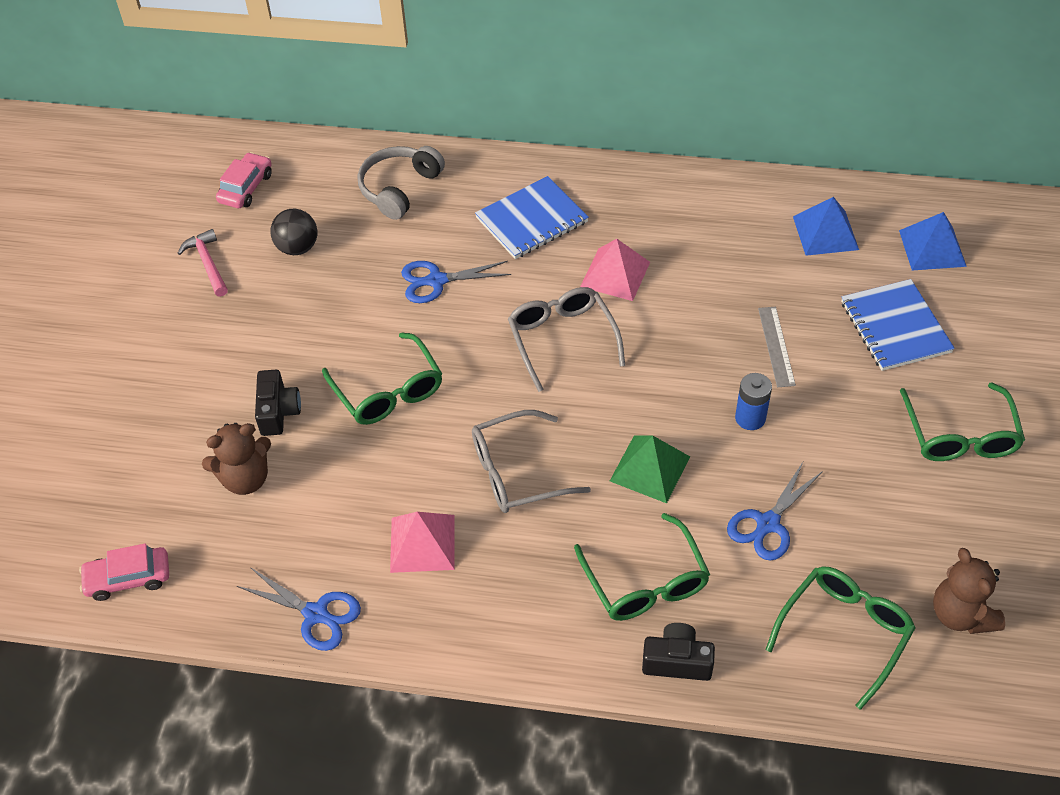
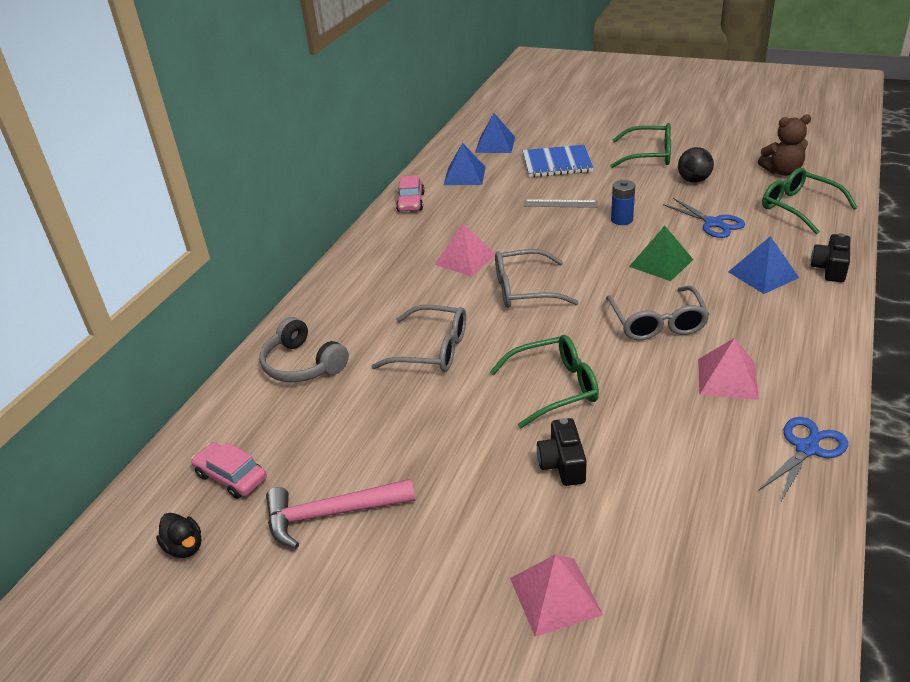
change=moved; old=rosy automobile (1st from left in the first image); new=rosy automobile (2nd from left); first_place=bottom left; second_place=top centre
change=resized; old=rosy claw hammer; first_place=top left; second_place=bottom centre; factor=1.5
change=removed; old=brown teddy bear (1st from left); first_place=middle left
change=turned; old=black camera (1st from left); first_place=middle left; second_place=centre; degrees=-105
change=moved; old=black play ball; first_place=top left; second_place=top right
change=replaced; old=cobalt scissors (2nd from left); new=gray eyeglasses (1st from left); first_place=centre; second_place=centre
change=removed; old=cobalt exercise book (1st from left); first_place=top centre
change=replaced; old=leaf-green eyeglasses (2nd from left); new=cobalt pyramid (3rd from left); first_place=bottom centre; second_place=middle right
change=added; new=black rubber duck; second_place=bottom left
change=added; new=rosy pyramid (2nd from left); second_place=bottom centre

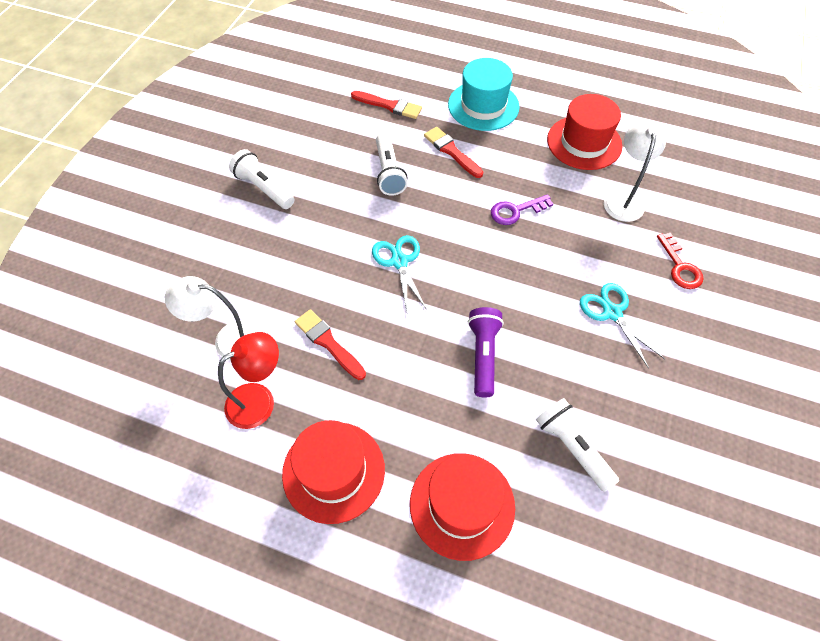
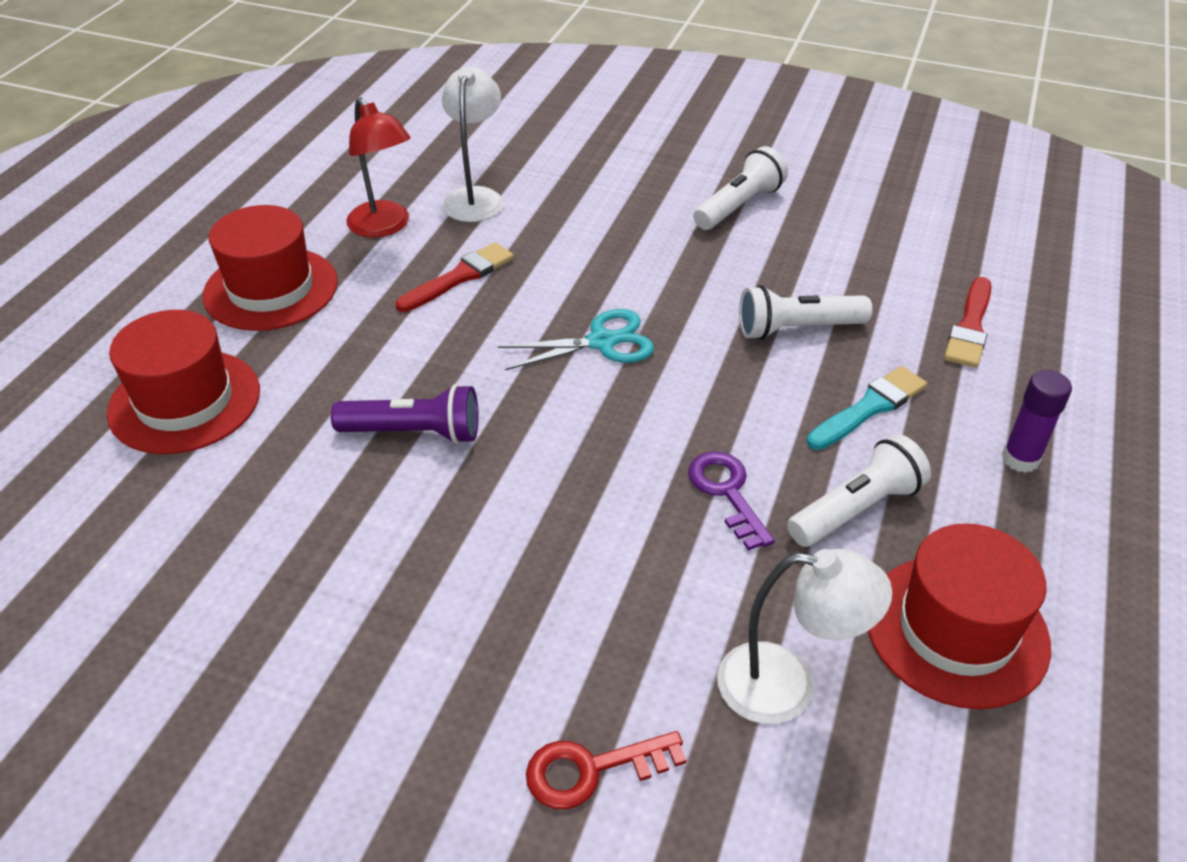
change=recoloured; old=scarlet paintbrush (3rd from left); new=turquoise paintbrush; first_place=top centre; second_place=middle right
change=replaced; old=turquoise tall hat; new=violet glue; first_place=top centre; second_place=middle right
change=moved; old=pure white torch (3rd from left); first_place=bottom right; second_place=middle right
change=removed; old=turquoise scissors (2nd from left); first_place=middle right

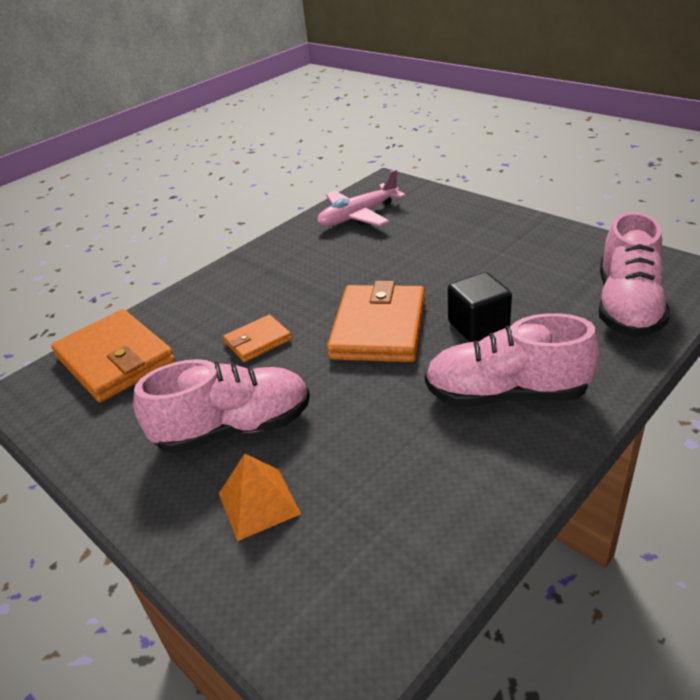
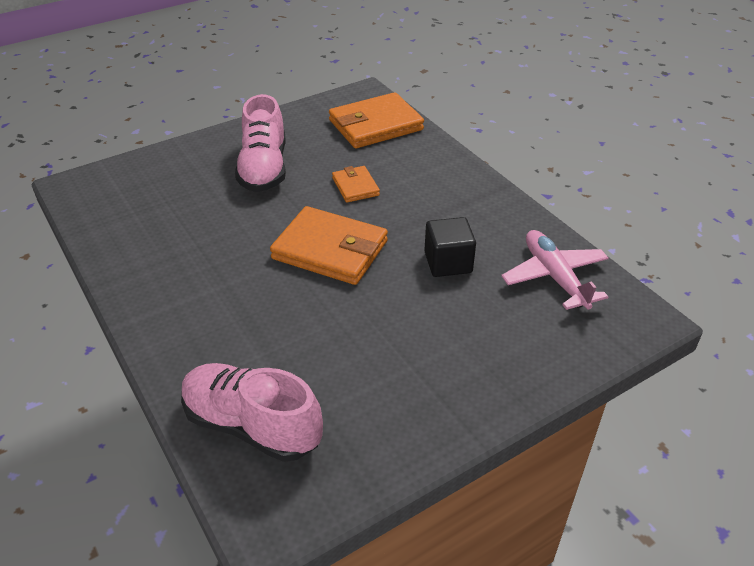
change=removed; old=bright orange pyramid; first_place=bottom centre
change=removed; old=rosy shoe (2nd from left); first_place=middle right
change=moved; old=black cube; first_place=middle right; second_place=centre

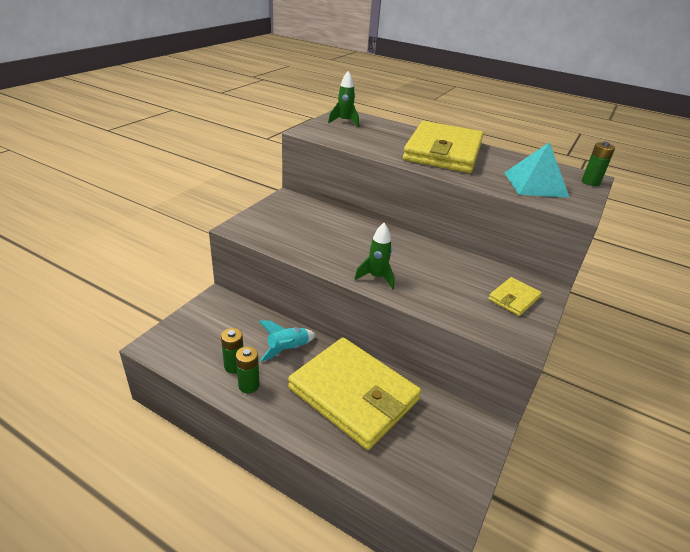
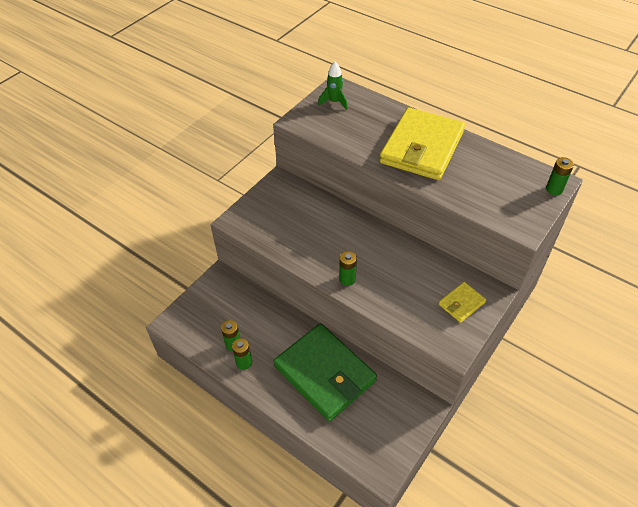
change=removed; old=turquoise spaceship; first_place=centre
change=recoloured; old=yellow card wallet (1st from left); new=leaf-green card wallet; first_place=bottom centre; second_place=bottom centre
change=replaced; old=leaf-green spaceship (2nd from left); new=leaf-green AA battery (3rd from left); first_place=centre; second_place=centre
change=removed; old=turquoise pyramid; first_place=top right

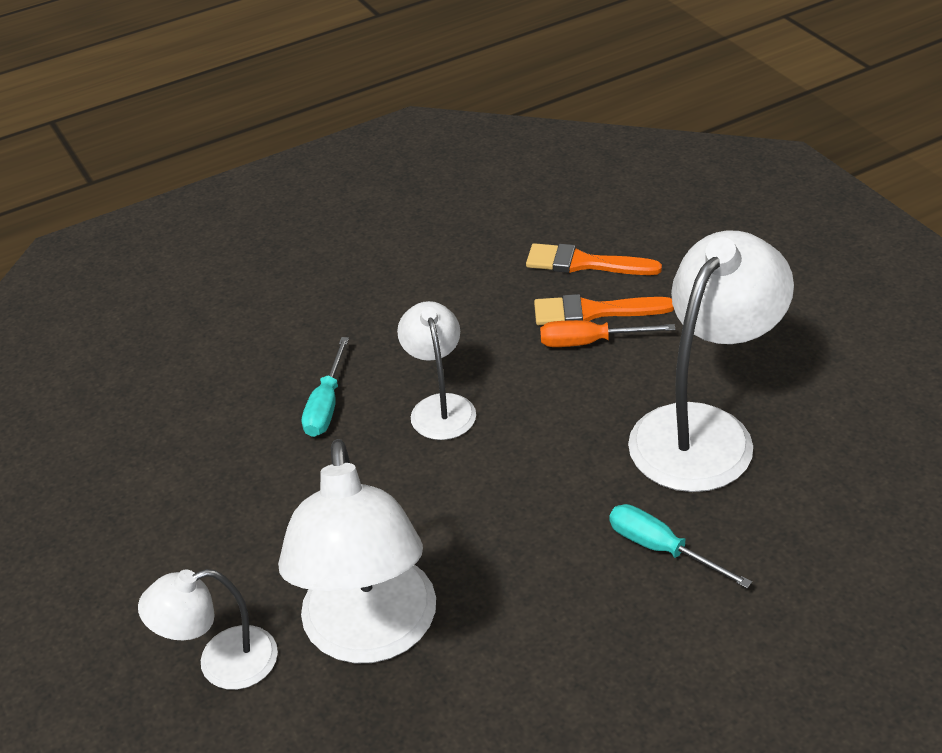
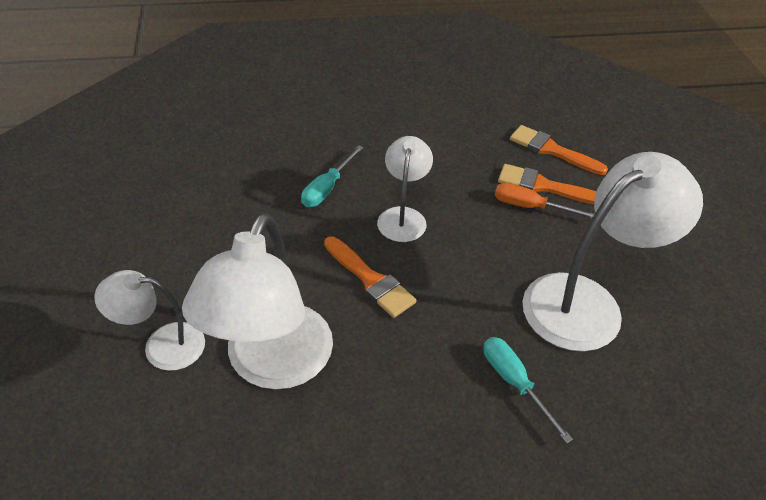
change=added; new=bright orange paintbrush (1st from left); second_place=centre

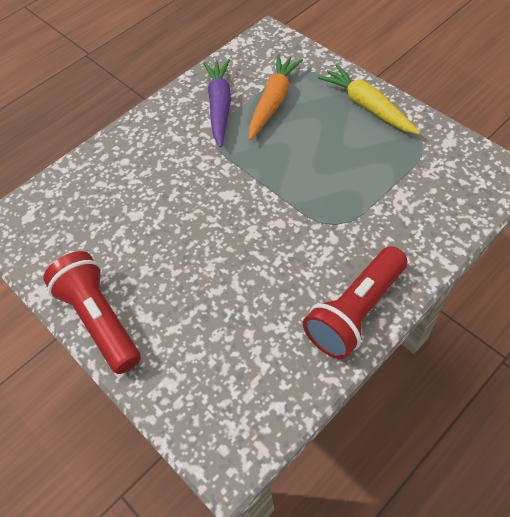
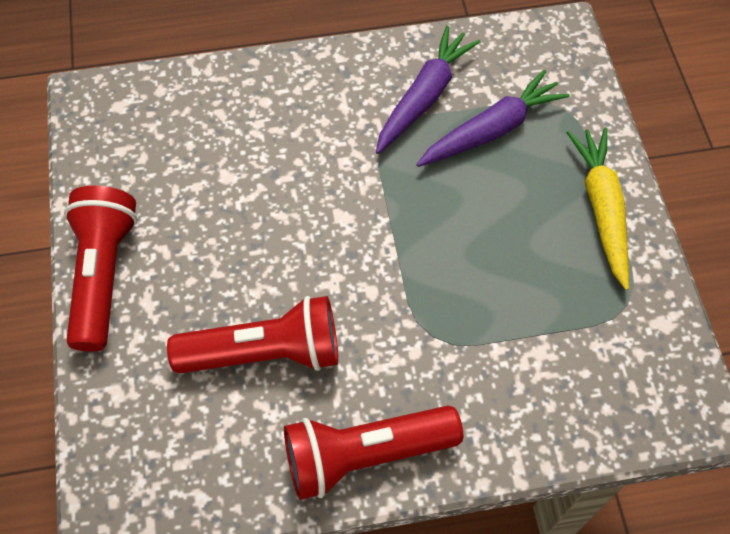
change=recoloured; old=bright orange toy carrot; new=violet toy carrot (2nd from left); first_place=top centre; second_place=top right
change=added; new=scarlet torch (2nd from left); second_place=centre

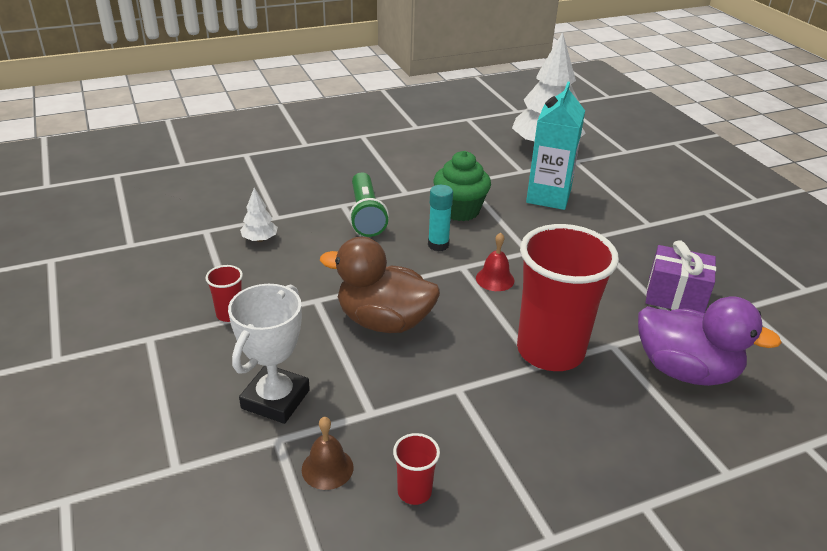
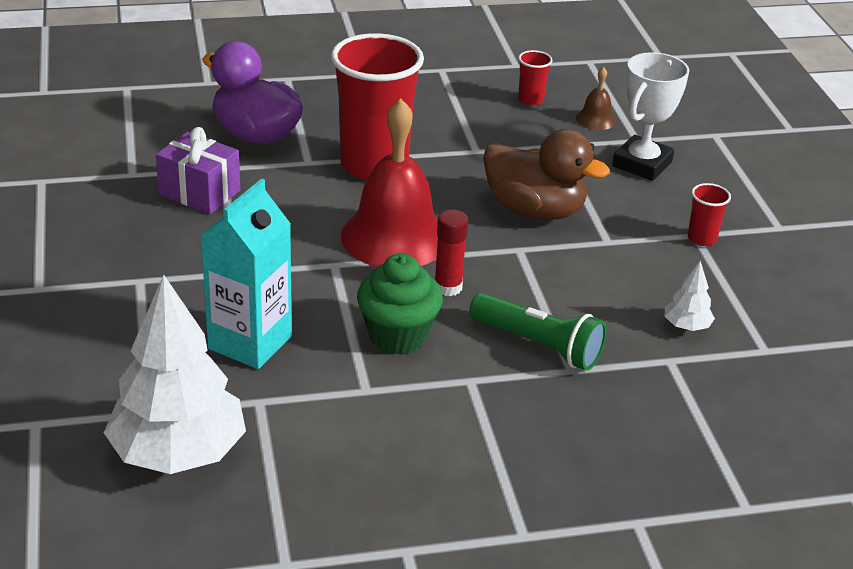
change=turned; old=leaf-green torch; first_place=centre; second_place=centre; degrees=120
change=recoloured; old=turquoise glue; new=scarlet glue; first_place=centre; second_place=centre
change=resized; old=scarlet hand bell; first_place=centre; second_place=top centre; factor=2.32

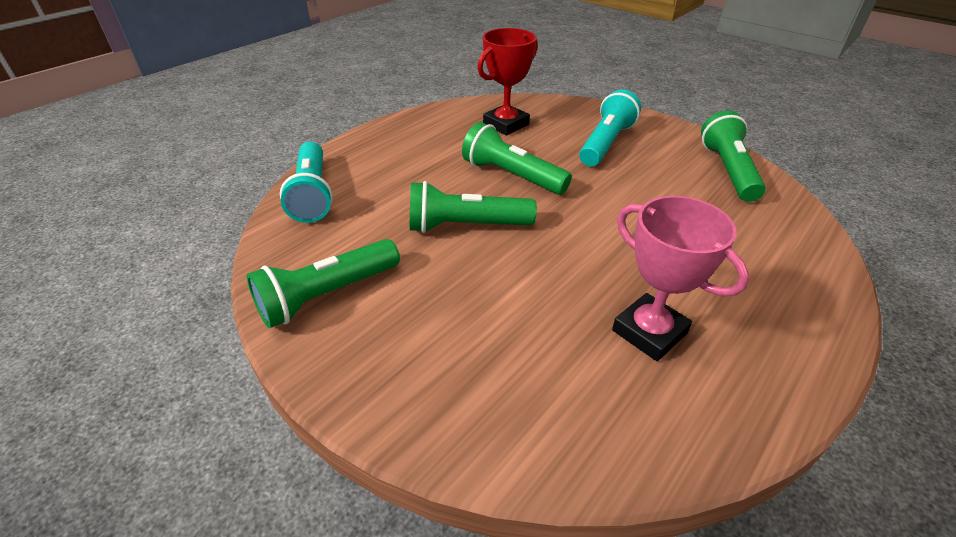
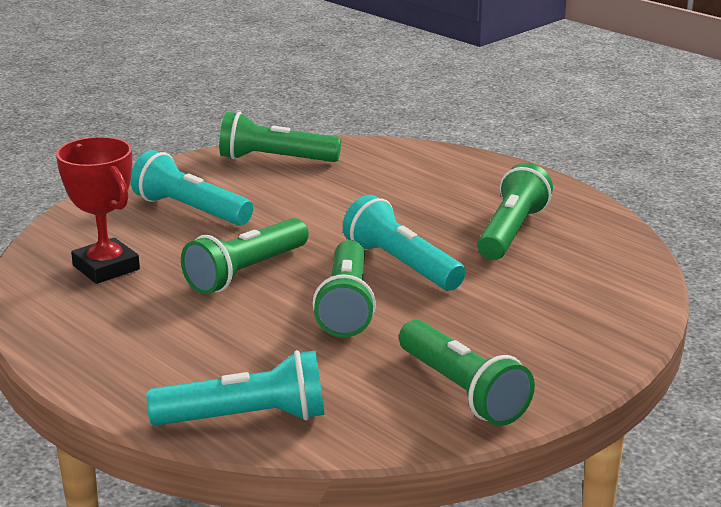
change=replaced; old=rosy trophy; new=leaf-green torch (5th from left); first_place=middle right; second_place=middle right
change=added; new=turquoise torch (3rd from left); second_place=centre

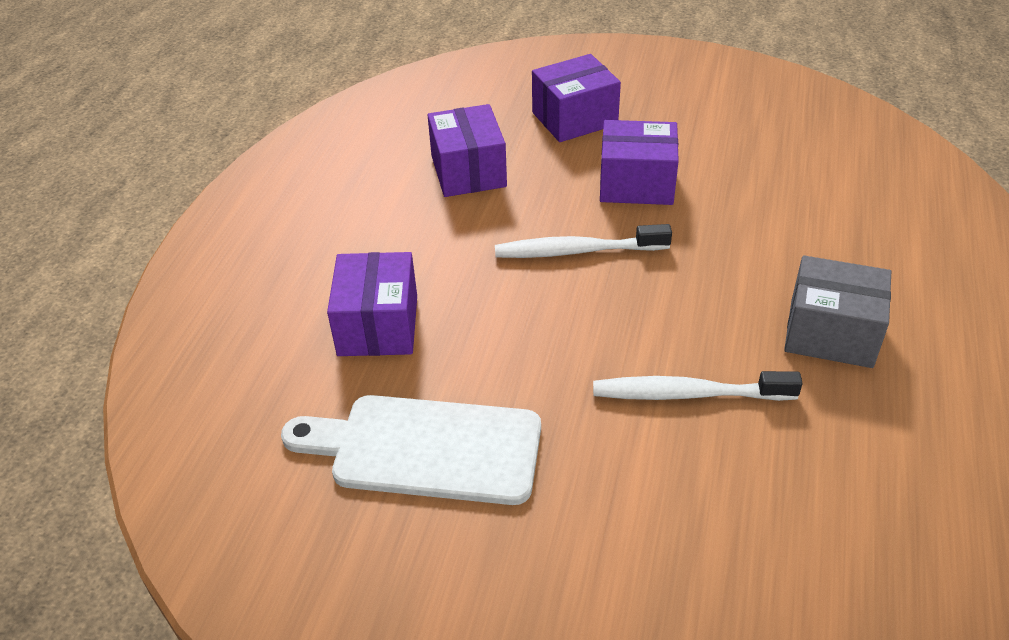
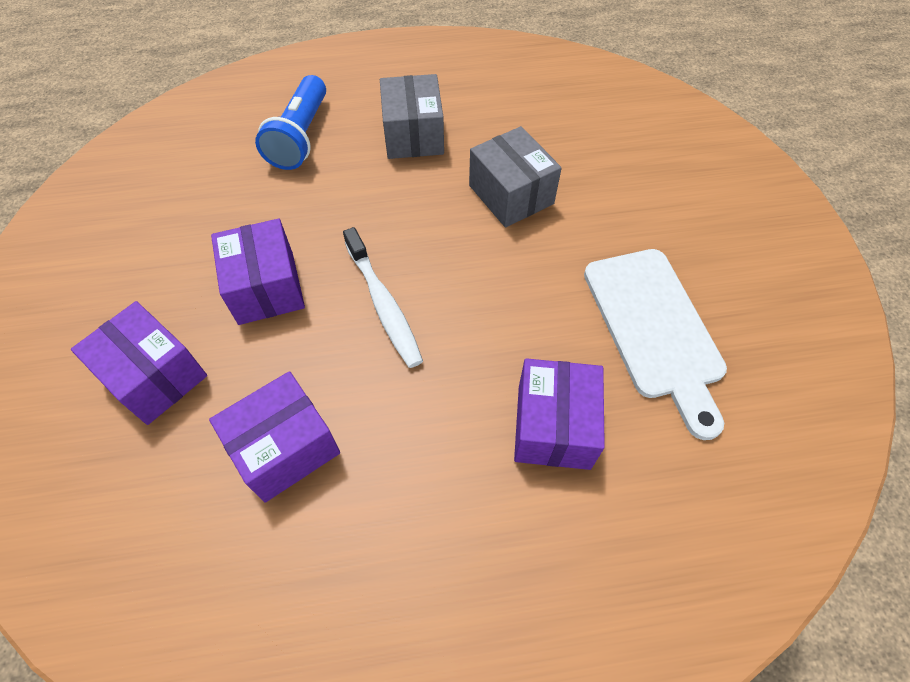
change=turned; old=violet box (1st from left in the first image); first_place=centre; second_place=centre; degrees=-60
change=replaced; old=pure white dental brush (2nd from left); new=gray box (2nd from left); first_place=middle right; second_place=top centre
change=added; new=cobalt torch; second_place=top left

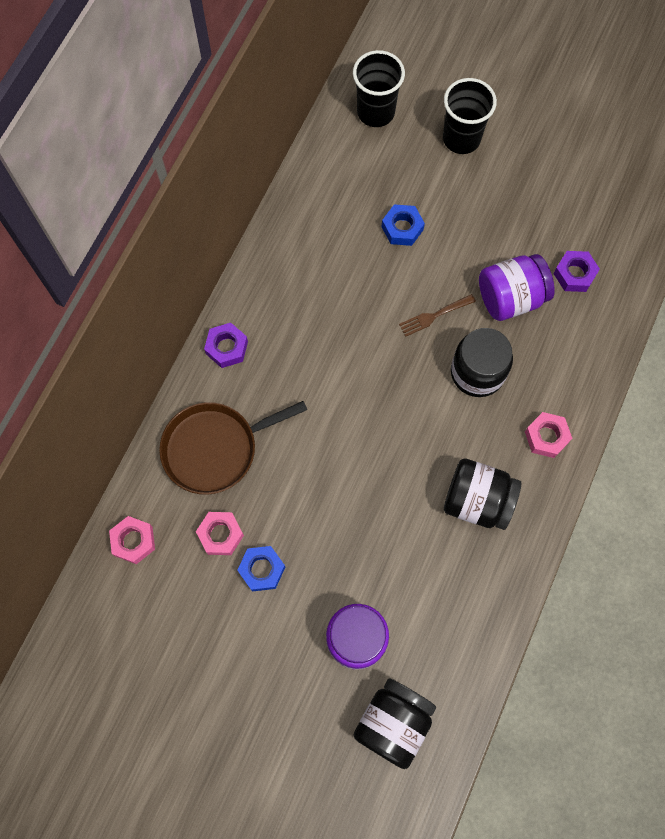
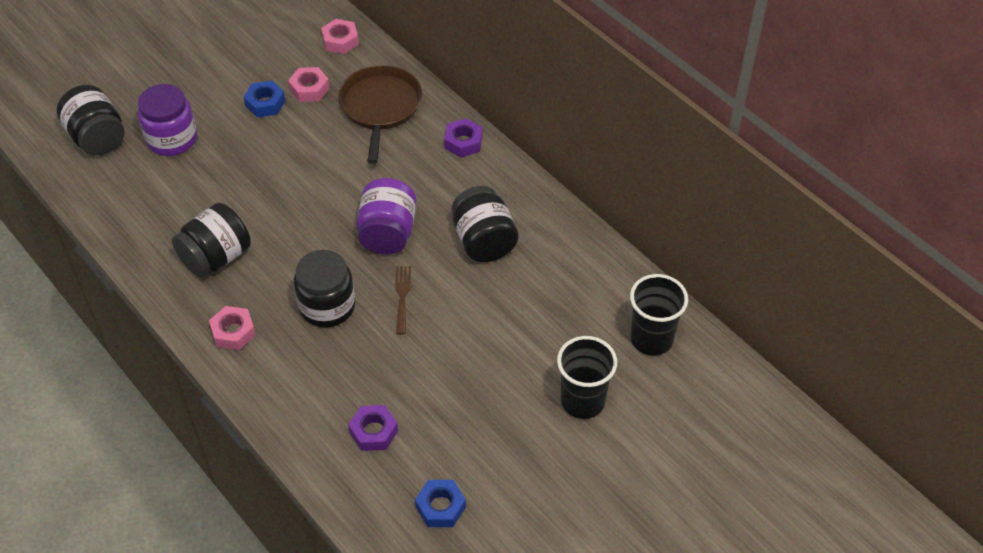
change=moved; old=cobalt hex nut (2nd from left); first_place=top centre; second_place=bottom centre
change=moved; old=violet preserve jar (2nd from left); first_place=middle right; second_place=centre
change=added; new=black preserve jar (4th from left); second_place=centre

